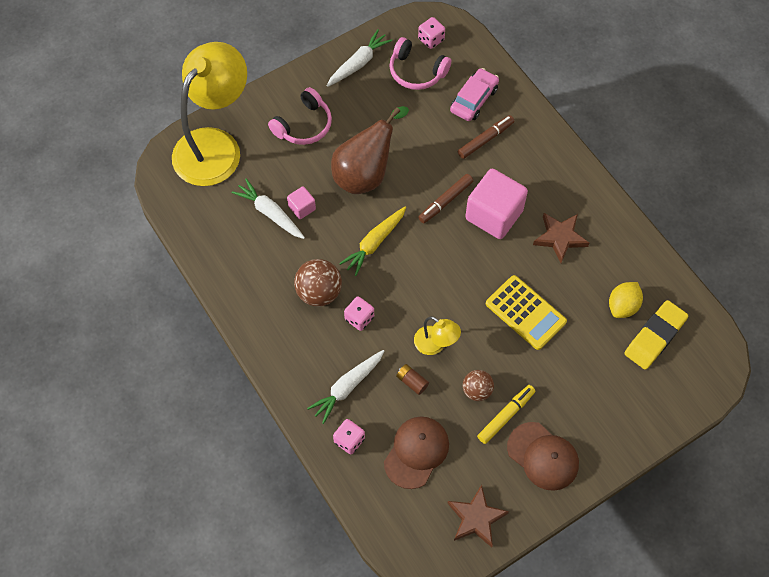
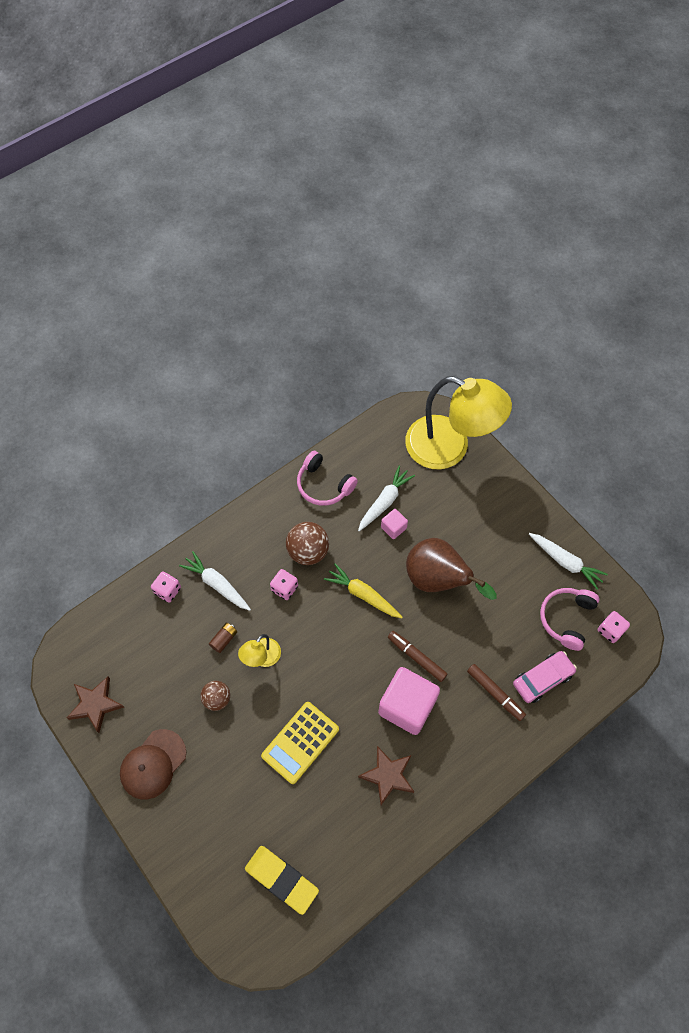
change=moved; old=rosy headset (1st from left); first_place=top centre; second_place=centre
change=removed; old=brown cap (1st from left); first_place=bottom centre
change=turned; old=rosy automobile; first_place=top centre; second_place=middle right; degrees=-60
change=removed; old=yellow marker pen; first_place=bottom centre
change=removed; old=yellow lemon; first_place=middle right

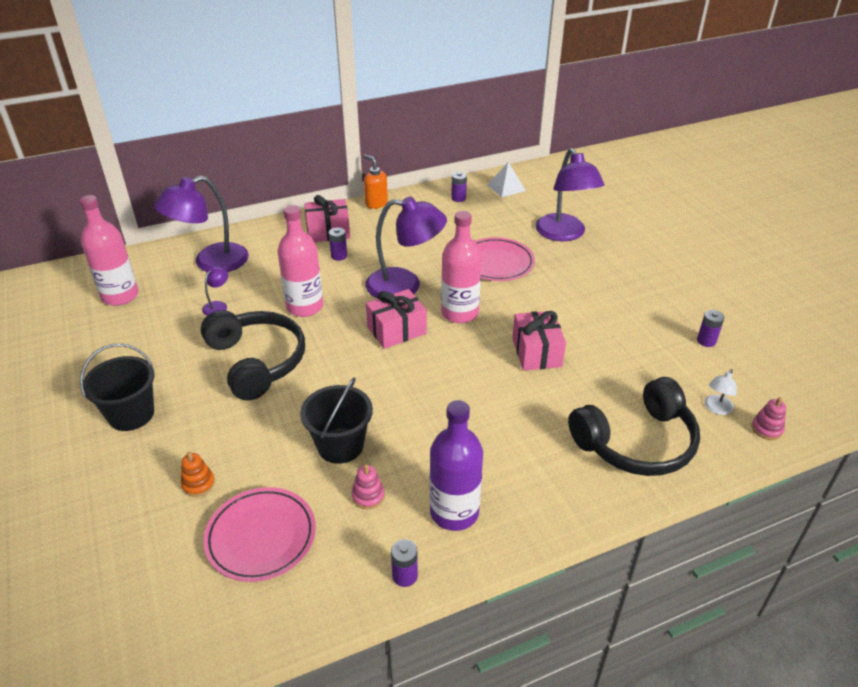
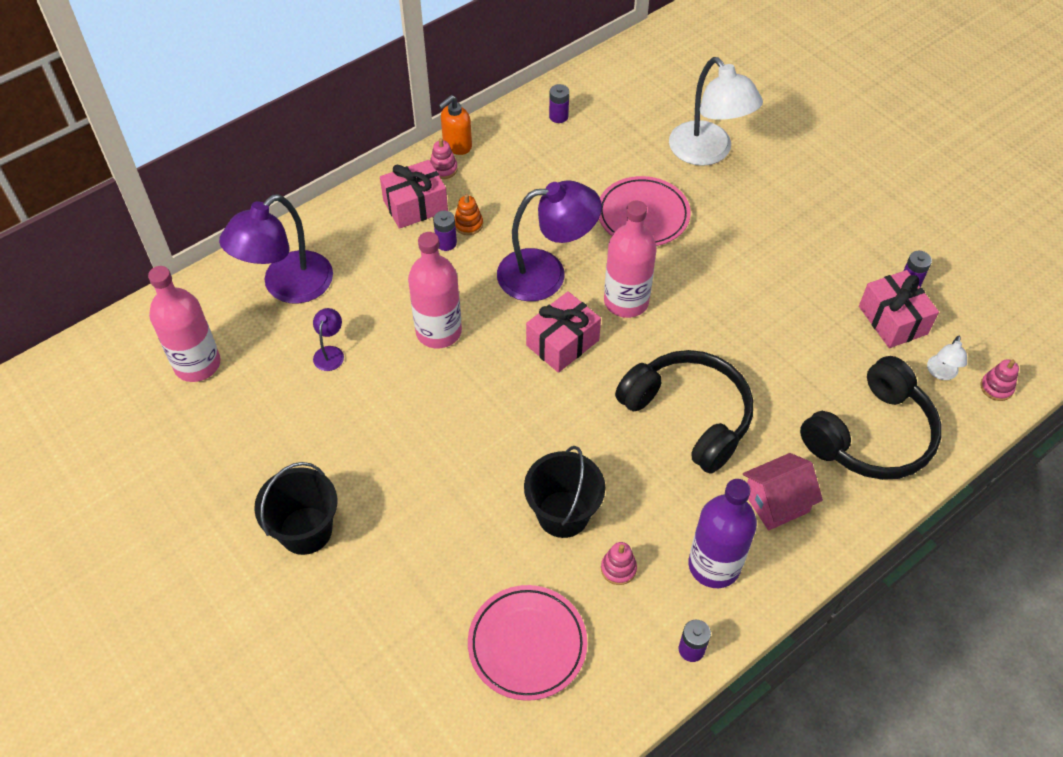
change=moved; old=bright orange stacking rings; first_place=bottom left; second_place=top centre
change=moved; old=black headset (1st from left); first_place=middle left; second_place=centre
change=turned; old=bright orange soap dispenser; first_place=top centre; second_place=top centre; degrees=-75
change=removed; old=pure white pyramid; first_place=top centre
change=moved; old=rosy present (3rd from left); first_place=centre; second_place=middle right
change=recoloured; old=violet desk lamp (4th from left); new=pure white desk lamp (1st from left); first_place=top centre; second_place=top right
change=added; new=rosy stacking rings (1st from left); second_place=top centre
change=added; new=rosy toy house; second_place=middle right

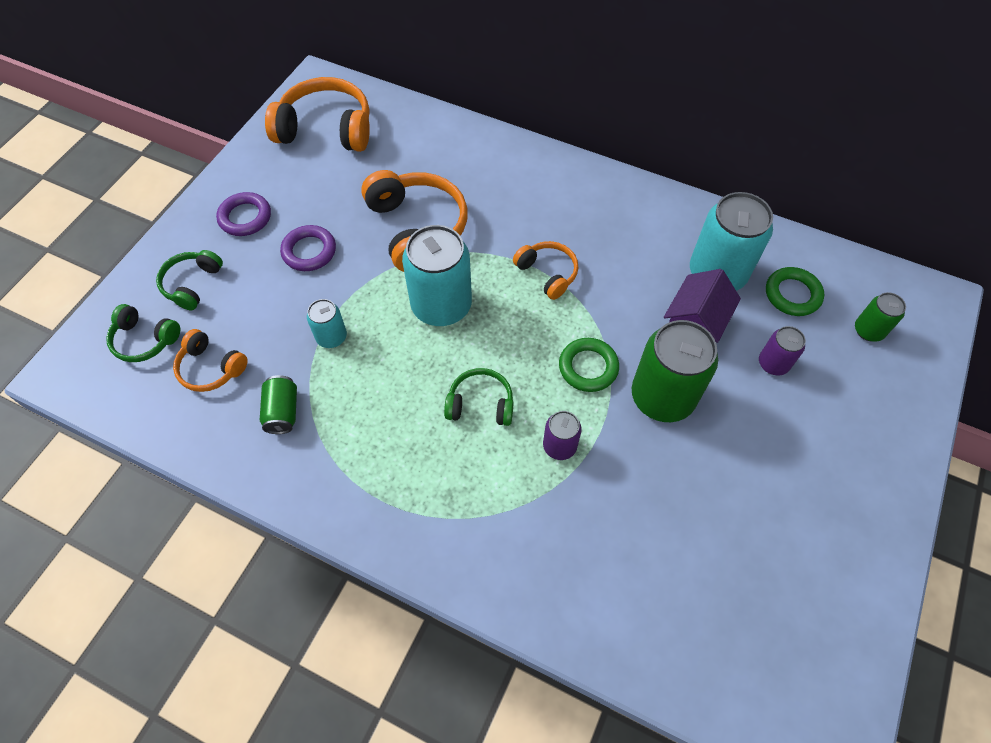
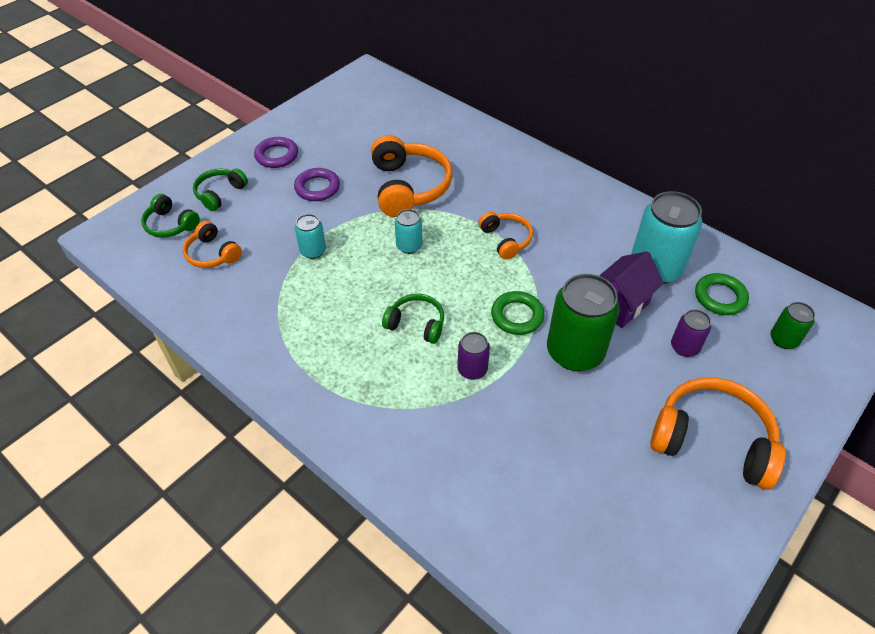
change=removed; old=leaf-green soda can (1st from left); first_place=middle left
change=moved; old=bright orange headset (2nd from left in the first image); new=bright orange headset (4th from left); first_place=top left; second_place=bottom right
change=resized; old=turquoise soda can (2nd from left); first_place=centre; second_place=centre; factor=0.51

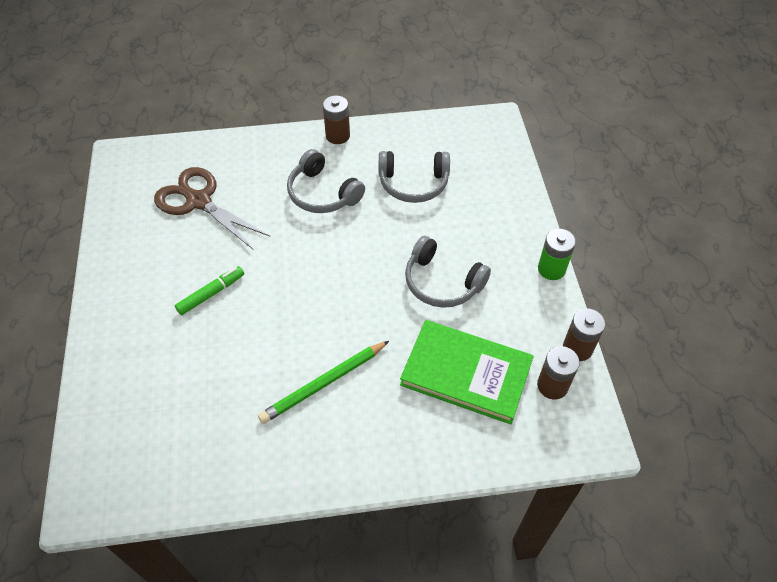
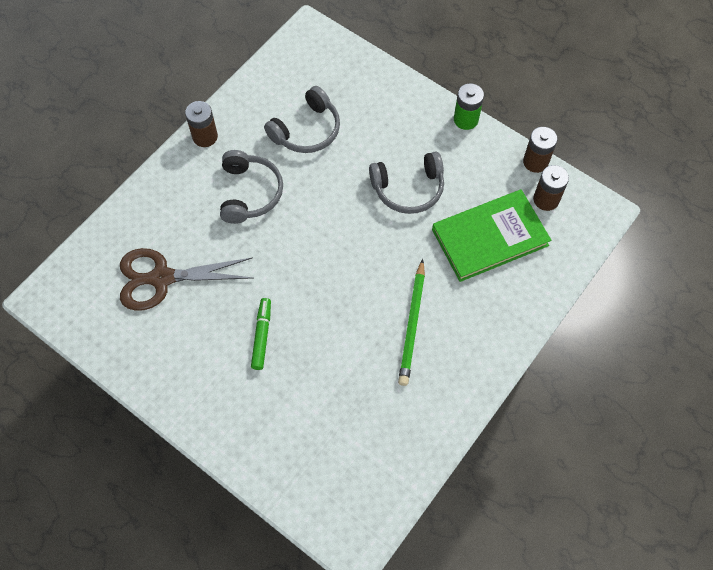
change=turned; old=gray headset (1st from left); first_place=top centre; second_place=top centre; degrees=-90

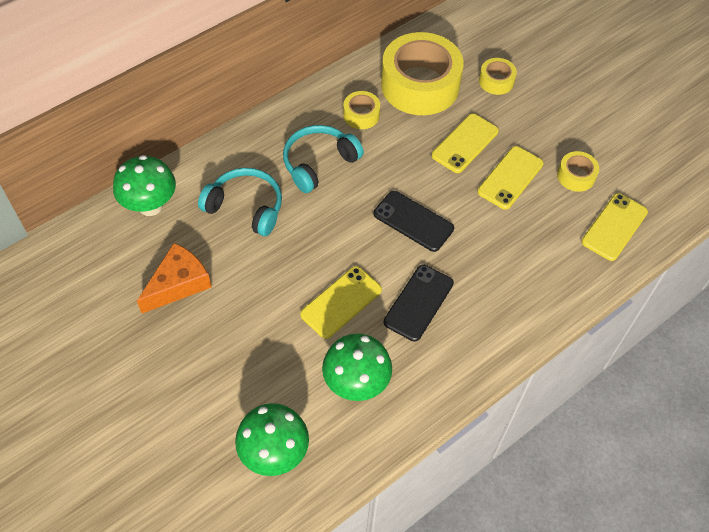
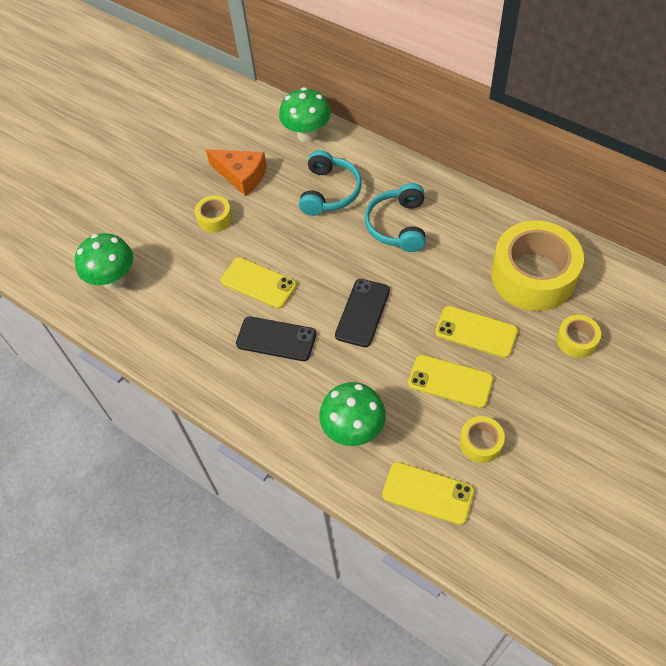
change=turned; old=turquoise headset (2nd from left); first_place=top centre; second_place=top centre; degrees=-120
change=moved; old=leaf-green toadstool (3rd from left); first_place=bottom centre; second_place=centre
change=moved; old=yellow sticky tape (1st from left); first_place=top centre; second_place=top left

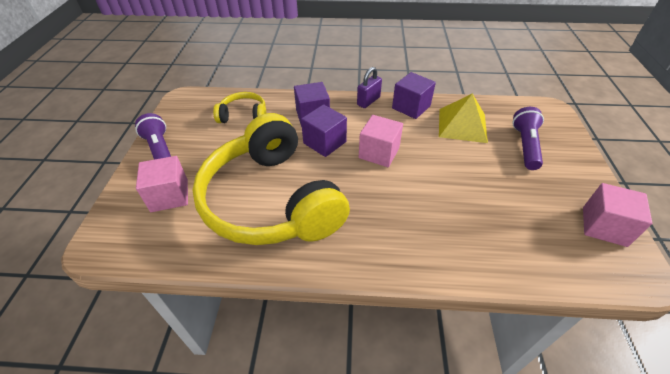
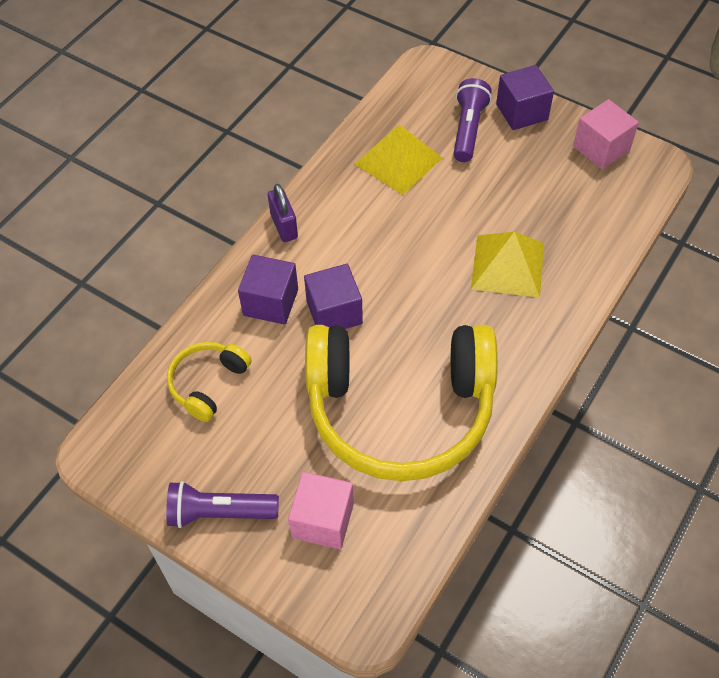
change=removed; old=rosy cube (2nd from left); first_place=centre
change=moved; old=violet cube (3rd from left); first_place=top centre; second_place=top right
change=turned; old=violet torch (2nd from left); first_place=middle right; second_place=top centre; degrees=60
change=added; new=yellow pyramid (2nd from left); second_place=middle right

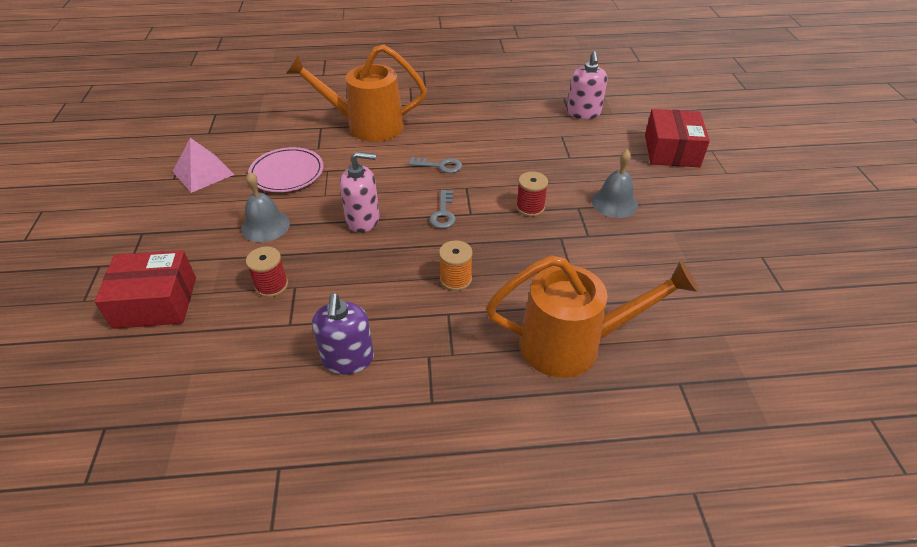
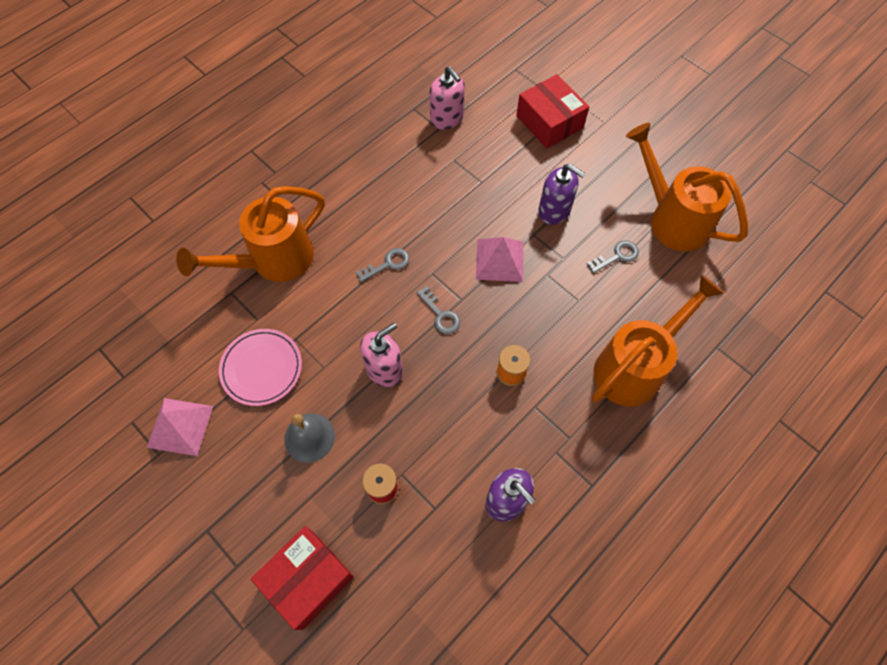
change=replaced; old=scarlet spool (2nd from left); new=rosy pyramid (2nd from left); first_place=centre; second_place=centre
change=replaced; old=gray hand bell (2nd from left); new=violet soap dispenser (2nd from left); first_place=middle right; second_place=top centre
change=added; new=gray latchkey (3rd from left); second_place=middle right
change=added; new=bright orange sprinkling can (3rd from left); second_place=top right

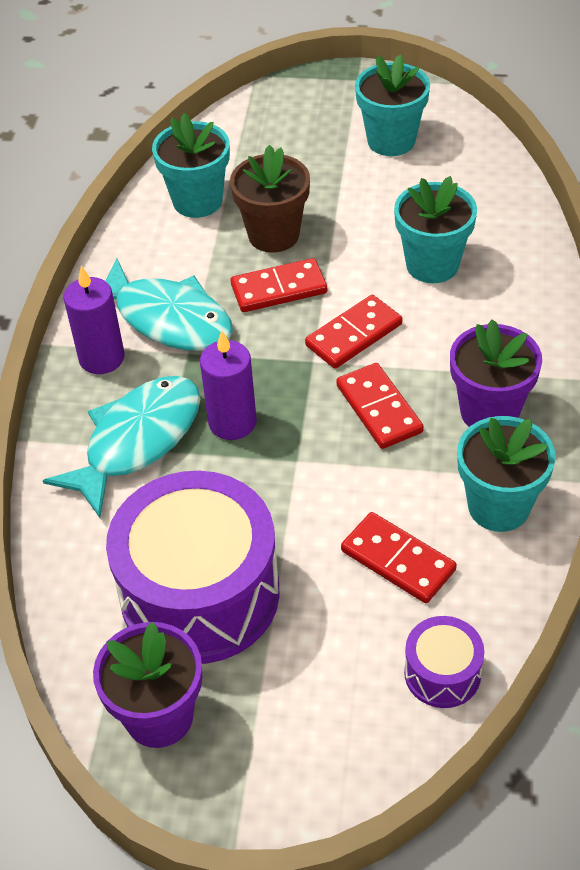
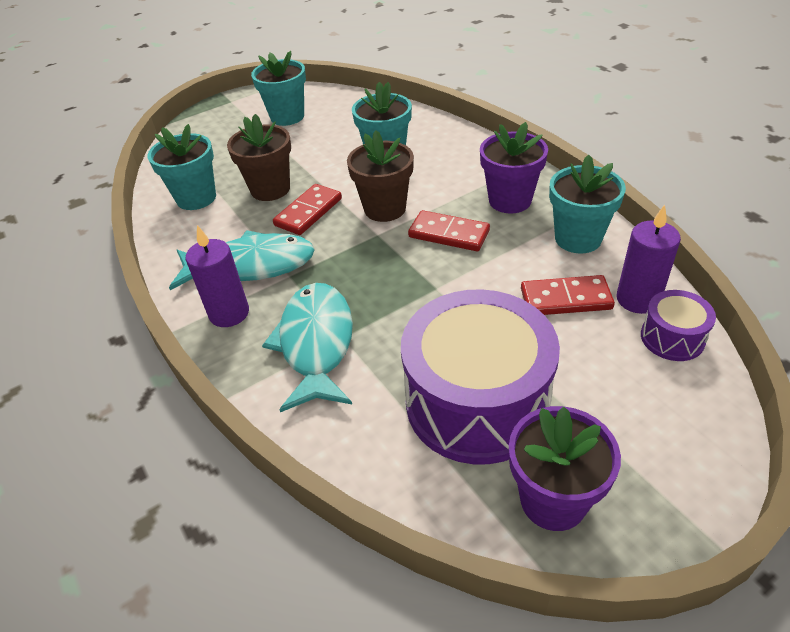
change=moved; old=violet wax candle (2nd from left); first_place=centre; second_place=middle right
change=replaced; old=scarlet domino tile (2nd from left); new=brown potted plant (2nd from left); first_place=centre; second_place=top centre

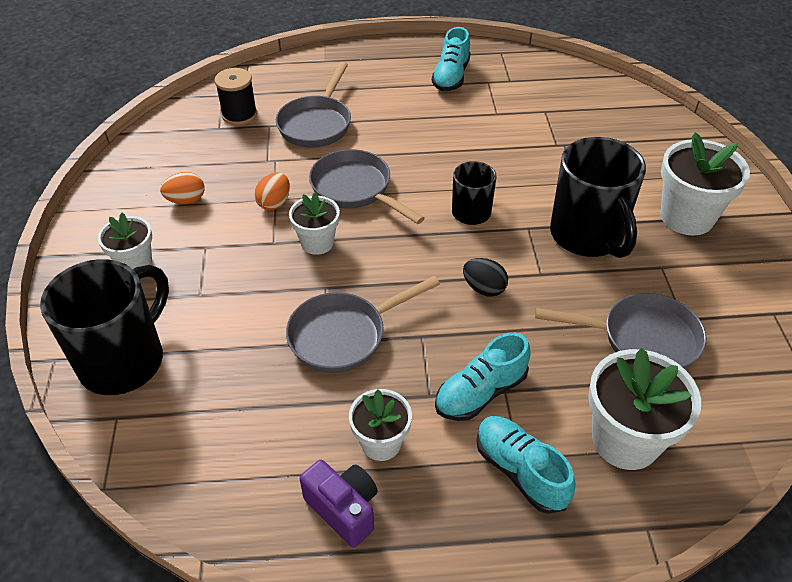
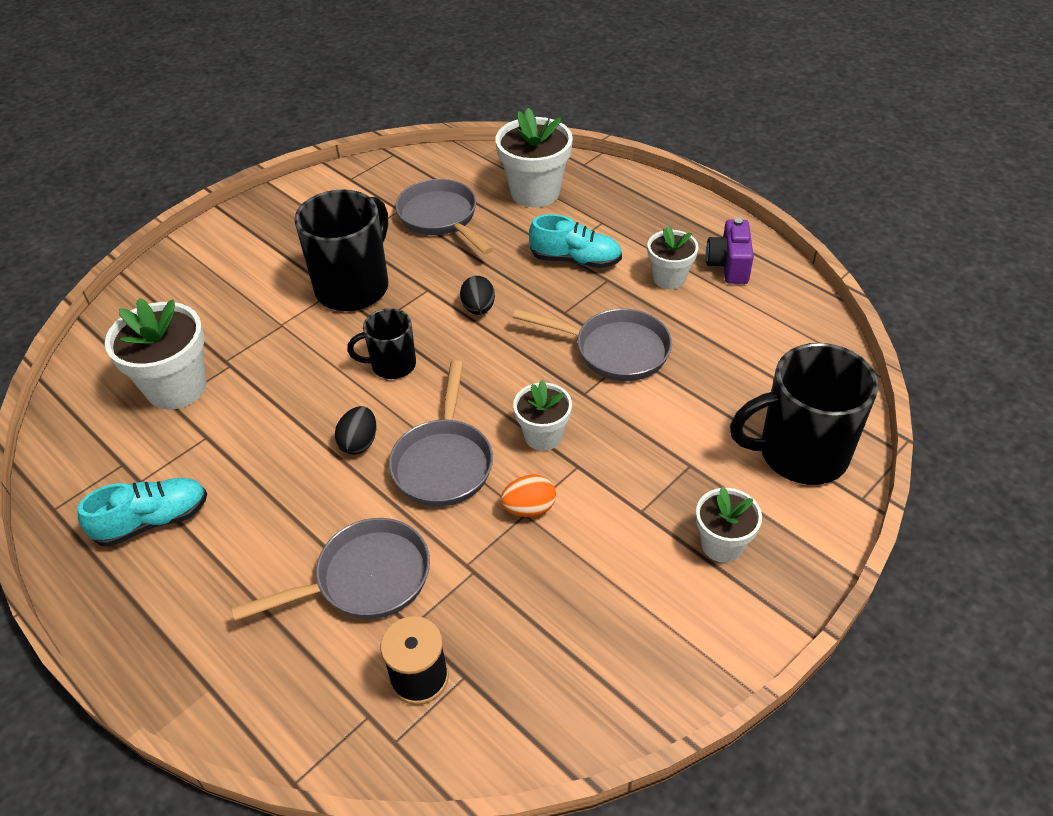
change=removed; old=bright orange toy egg (1st from left); first_place=top left
change=removed; old=turquoise shoe (3rd from left); first_place=bottom centre
change=moved; old=pure white potted plant (5th from left in the first image); new=pure white potted plant (1st from left); first_place=top right; second_place=middle left
change=added; new=black toy egg (1st from left); second_place=centre

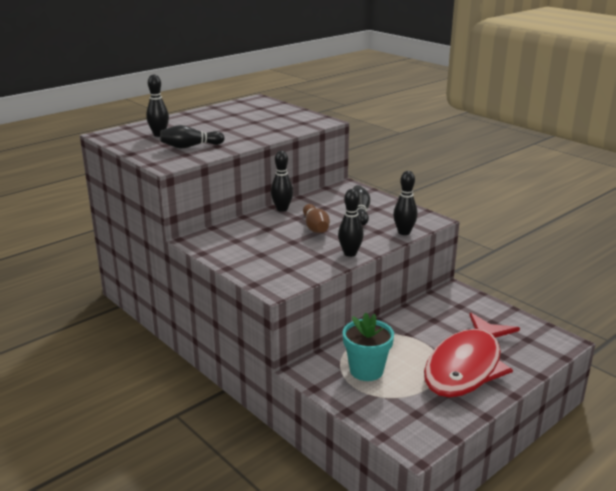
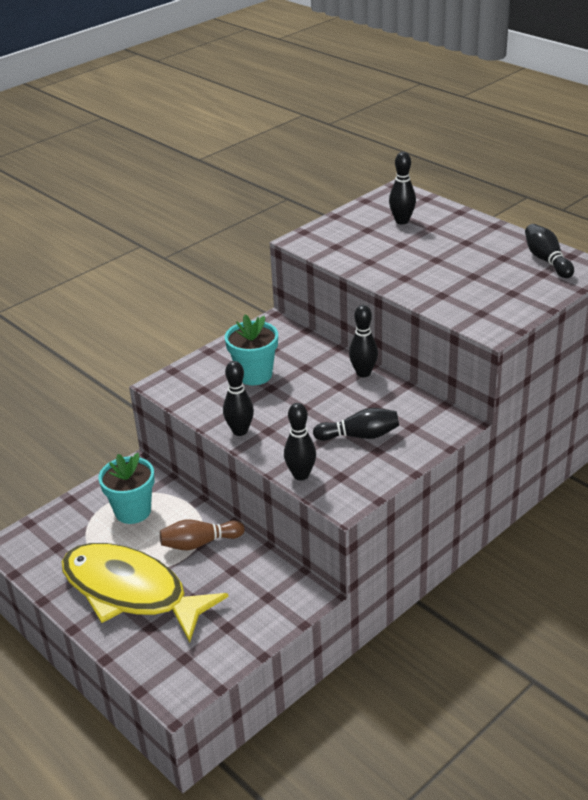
change=moved; old=black tenpin (2nd from left in the first image); new=black tenpin (6th from left); first_place=top left; second_place=top right
change=moved; old=brown tenpin; first_place=centre; second_place=bottom centre
change=recoloured; old=scarlet fish figure; new=yellow fish figure; first_place=bottom right; second_place=bottom left
change=added; new=turquoise potted plant (2nd from left); second_place=centre

